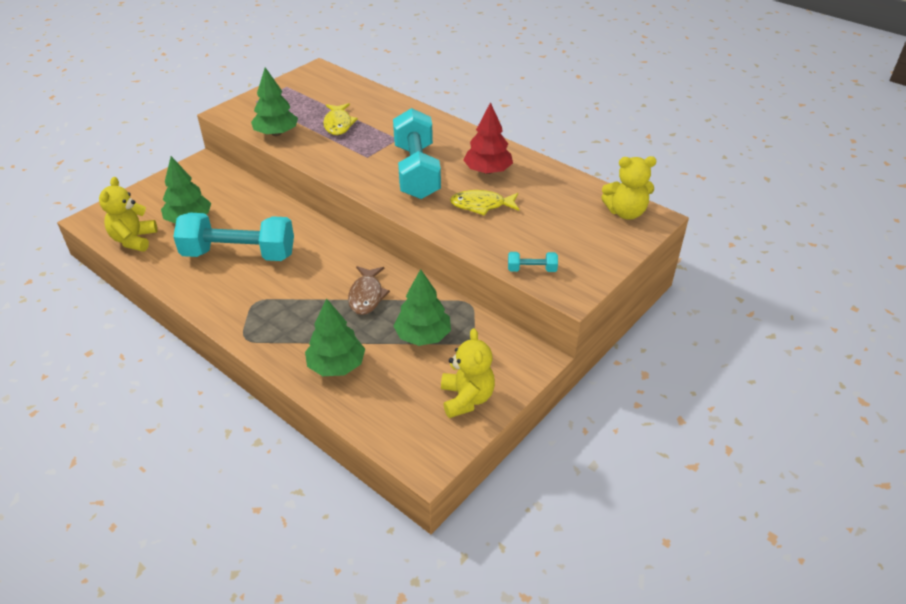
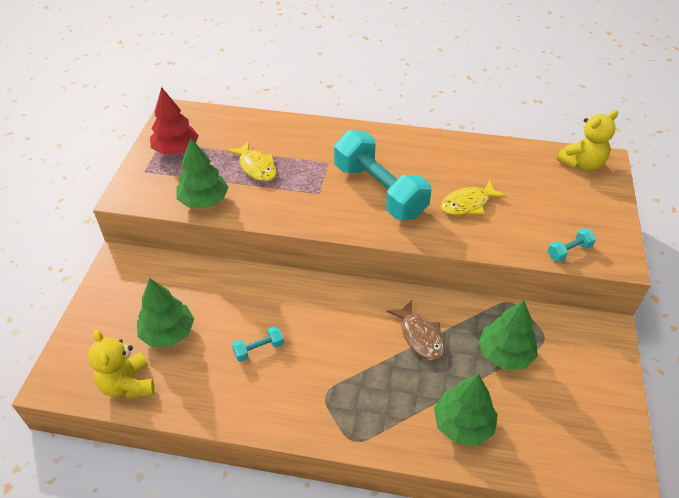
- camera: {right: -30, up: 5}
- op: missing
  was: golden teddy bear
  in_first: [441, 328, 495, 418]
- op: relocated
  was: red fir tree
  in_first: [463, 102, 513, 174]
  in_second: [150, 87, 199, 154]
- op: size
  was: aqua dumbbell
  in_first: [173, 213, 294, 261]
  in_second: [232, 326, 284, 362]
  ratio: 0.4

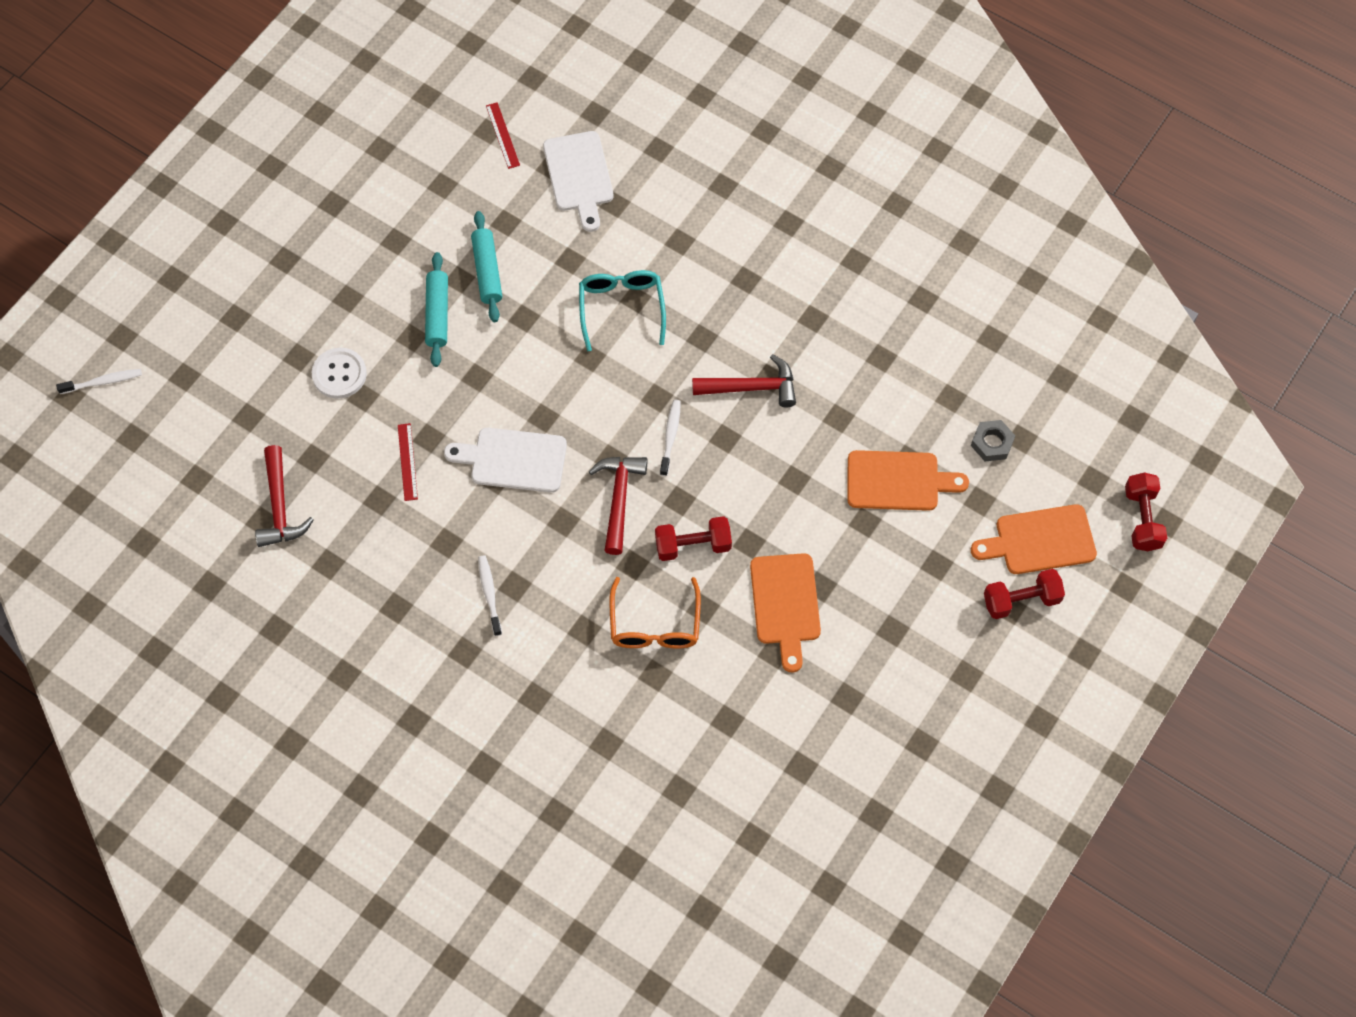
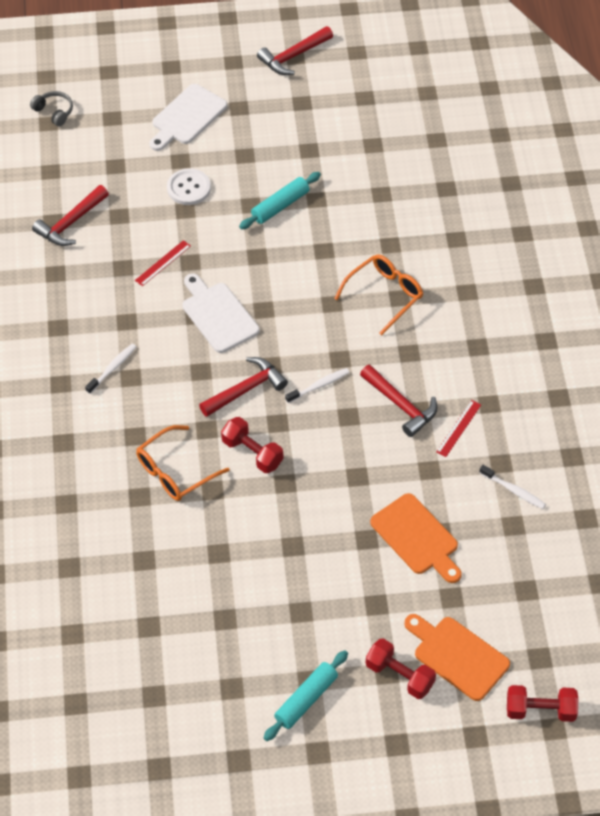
- camera: {right: 50, up: -10}
- op: missing
  was: orange-coloured cutting board
  in_first: [750, 553, 821, 673]
- op: missing
  was: gray hex nut
  in_first: [971, 420, 1015, 461]
- op: appeared
  now: gray headset
  in_second: [30, 91, 73, 126]
- op: appeared
  now: red carpenter's hammer
  in_second: [257, 26, 333, 75]
- op: relocated
  was: white dental brush
  in_first: [56, 369, 142, 394]
  in_second: [479, 465, 546, 509]
- op: relocated
  was: aqua dough roller
  in_first: [471, 211, 502, 322]
  in_second: [264, 650, 348, 741]
- op: relocated
  was: red straightedge
  in_first: [486, 102, 520, 169]
  in_second: [436, 400, 481, 457]
- op: relocated
  was: white cutting board
  in_first: [543, 131, 613, 232]
  in_second: [150, 84, 227, 151]
- op: colour
  was: aqua spectacles
  now: orange-coloured spectacles
  in_first: [579, 270, 666, 351]
  in_second: [334, 254, 423, 335]
- op: spun
  was: red dumbbell
  in_first: [1125, 472, 1167, 551]
  in_second: [507, 685, 578, 722]
  clockwise: 45

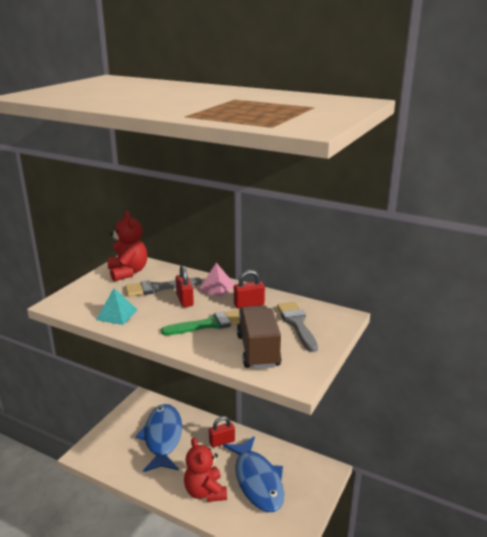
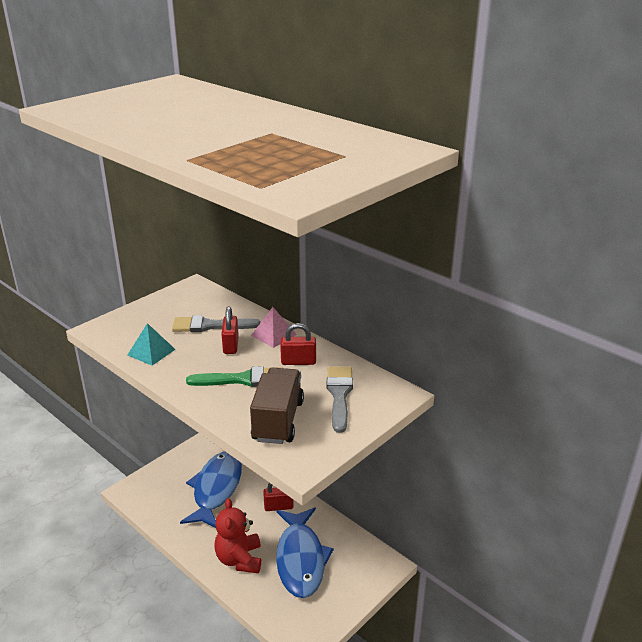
- camera: {right: 15, up: 5}
- op: missing
  was: red teddy bear
  in_first: [108, 211, 147, 281]

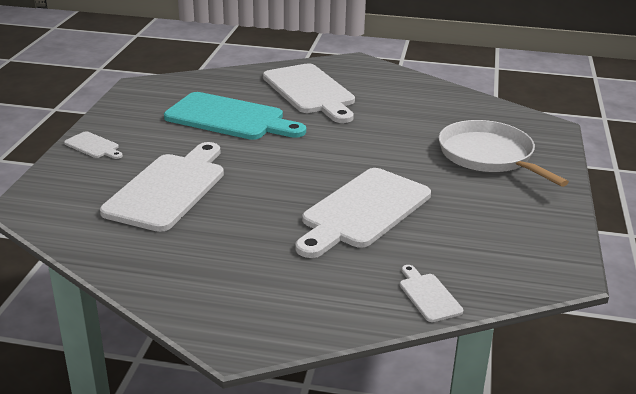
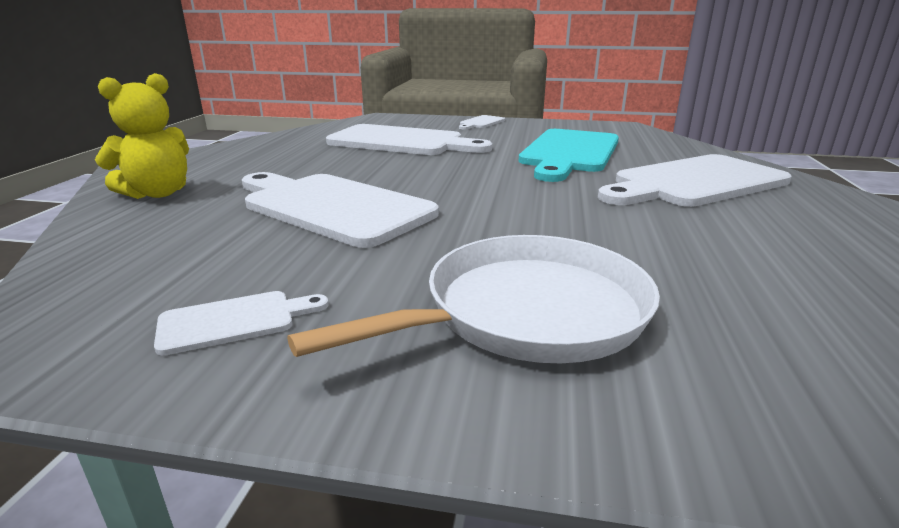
- camera: {right: 90, up: -5}
- op: appeared
  now: golden teddy bear
  in_second: [95, 73, 189, 199]
- op: relocated
  was: white cutting board
  in_first: [400, 265, 463, 322]
  in_second: [154, 291, 329, 355]

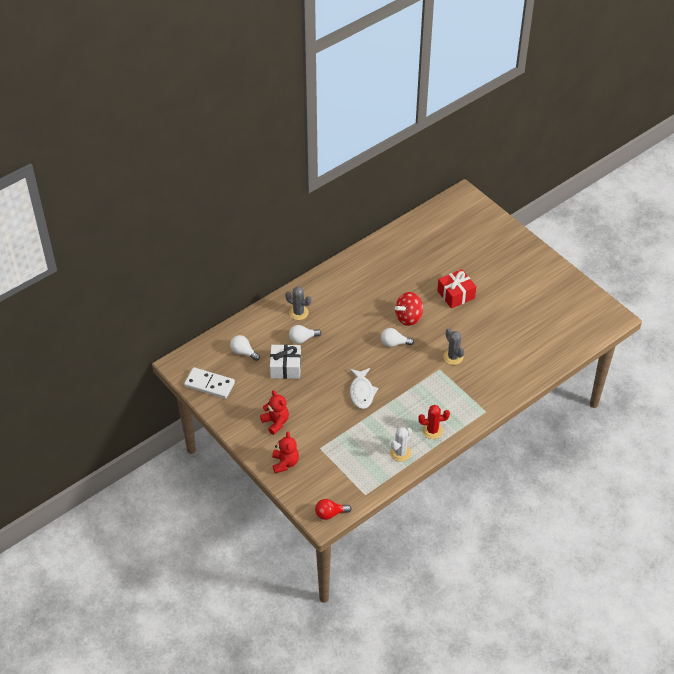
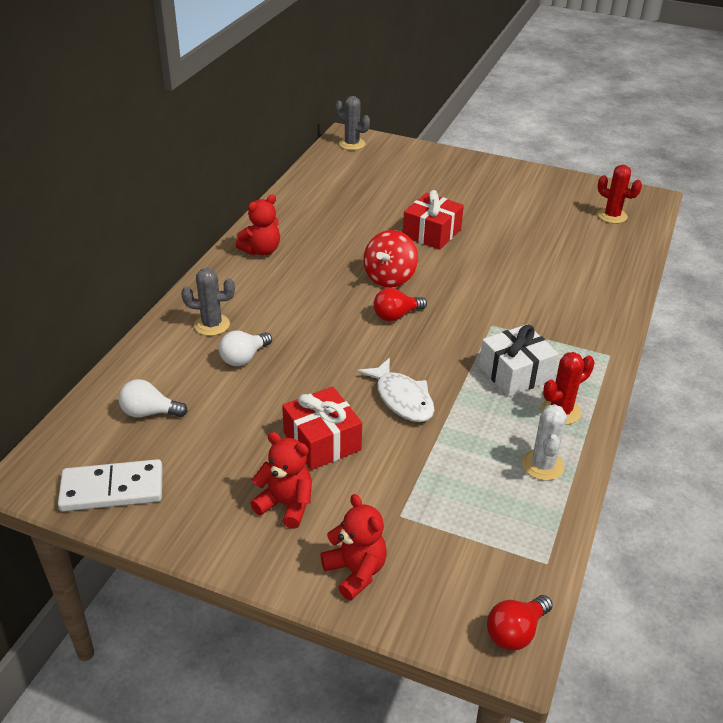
- camera: {right: -30, up: -10}
- op: appeared
  now: red teddy bear
  in_second: [236, 194, 280, 256]
- op: appeared
  now: red gift
  in_second: [282, 386, 362, 470]
- op: appeared
  now: red saguaro cactus
  in_second: [597, 165, 642, 224]
- op: relocated
  was: white gift
  in_first: [270, 344, 301, 379]
  in_second: [479, 324, 559, 397]
- op: relocated
  was: gray saguaro cactus
  in_first: [443, 328, 464, 365]
  in_second: [335, 96, 370, 150]
- op: colour
  was: white bulb
  now: red bulb
  in_first: [381, 328, 414, 347]
  in_second: [373, 288, 427, 321]

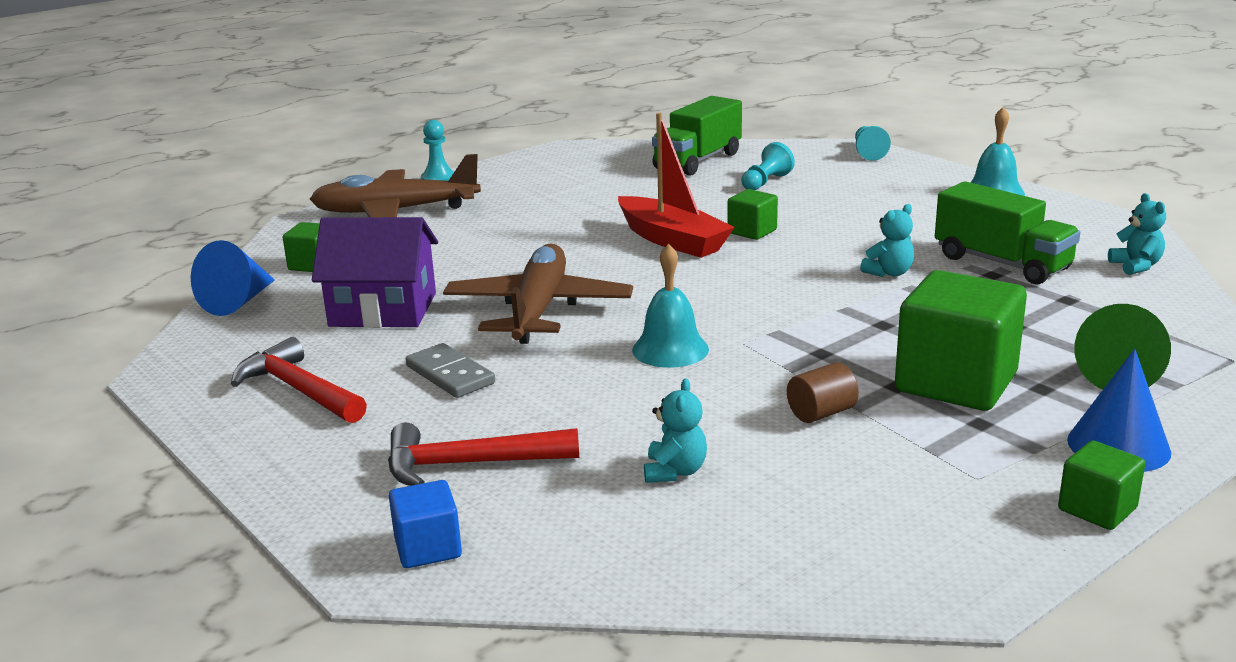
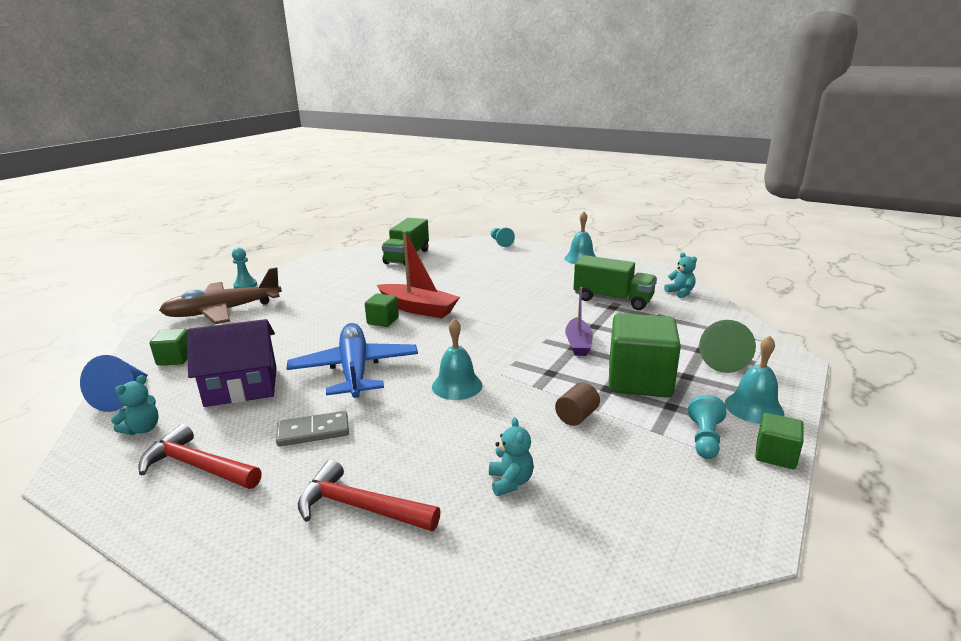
- camera: {right: -20, up: 0}
- op: missing
  was: cobalt cube
  in_first: [389, 480, 462, 568]
- op: appeared
  now: violet boat
  in_second: [565, 287, 593, 356]
- op: relocated
  was: emerald cube
  in_first: [727, 189, 778, 240]
  in_second: [365, 293, 399, 327]
- op: relocated
  was: aqua game pawn
  in_first: [741, 142, 795, 190]
  in_second: [688, 395, 727, 459]
- op: relocated
  was: aqua teddy bear
  in_first: [860, 204, 914, 277]
  in_second: [111, 375, 159, 435]
- op: exchanged
  was: cobalt cone
  now: aqua bell
  in_first: [1067, 349, 1171, 472]
  in_second: [725, 336, 784, 424]
- op: colour
  was: russet toy plane
  now: cobalt toy plane
  in_first: [443, 244, 633, 344]
  in_second: [286, 323, 418, 398]
- op: spun
  was: red carpenter's hammer
  in_first: [388, 423, 579, 486]
  in_second: [298, 460, 441, 531]
  clockwise: 45
- op: spun
  was: gray domino
  in_first: [406, 343, 495, 398]
  in_second: [276, 411, 349, 447]
  clockwise: -45

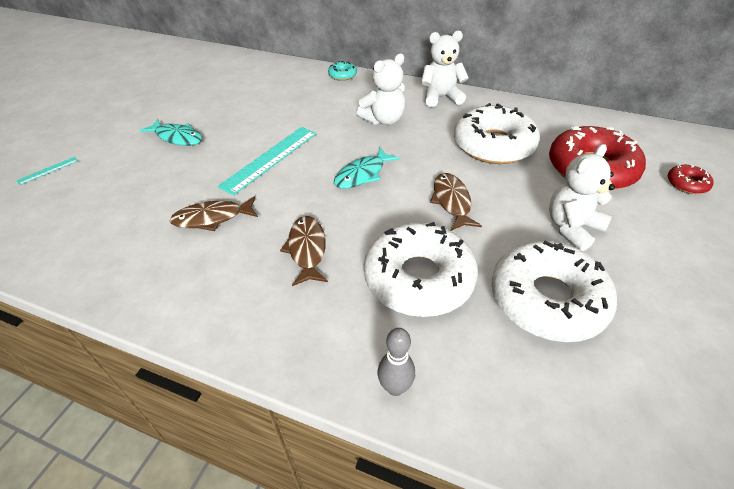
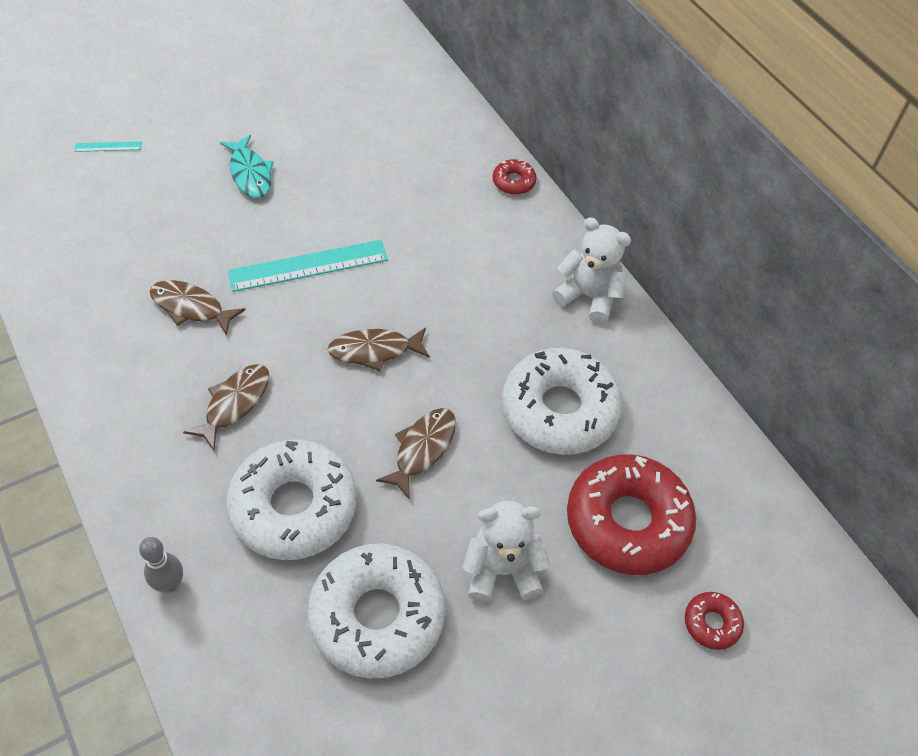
- camera: {right: 35, up: 10}
- op: missing
  was: white teddy bear
  in_first: [357, 54, 406, 125]
- op: colour
  was: aqua glazed donut
  now: red glazed donut
  in_first: [328, 61, 357, 81]
  in_second: [493, 159, 537, 195]
- op: colour
  was: aqua fish figure
  now: russet fish figure
  in_first: [334, 148, 400, 189]
  in_second: [327, 327, 430, 371]

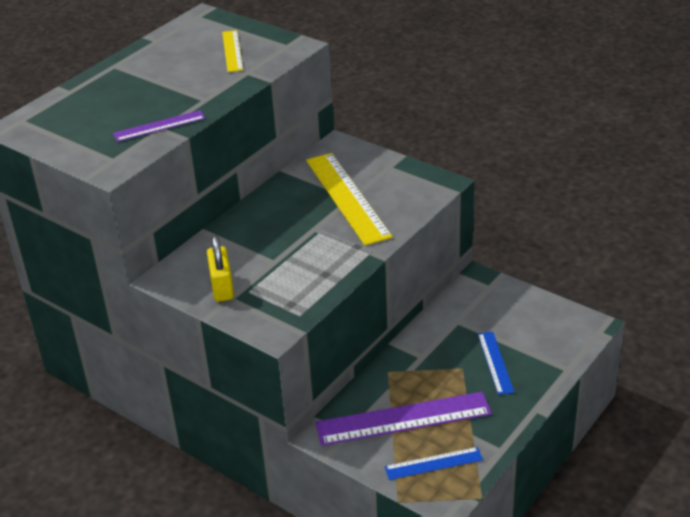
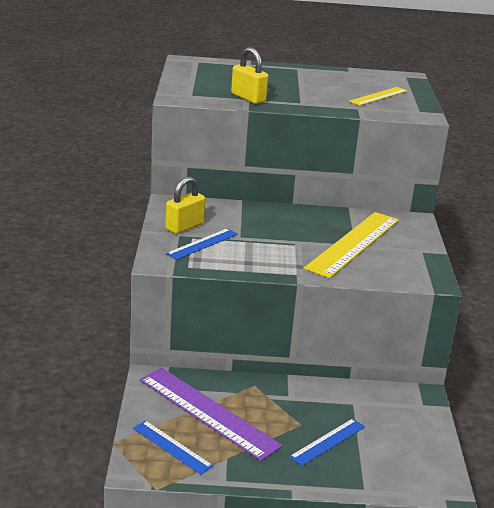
- camera: {right: 50, up: -10}
- op: appeared
  now: cobalt straightedge
  in_second: [166, 228, 238, 260]
- op: exchanged
  was: violet straightedge
  now: golden lock
  in_first: [113, 110, 206, 142]
  in_second: [231, 47, 268, 104]

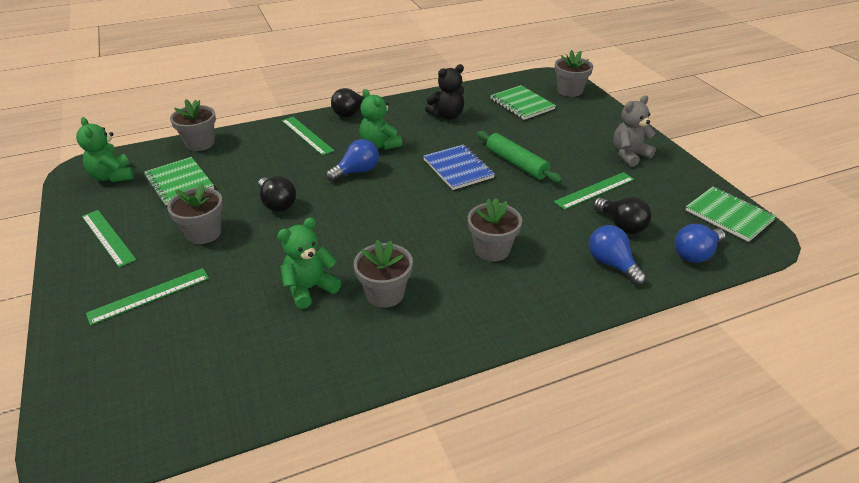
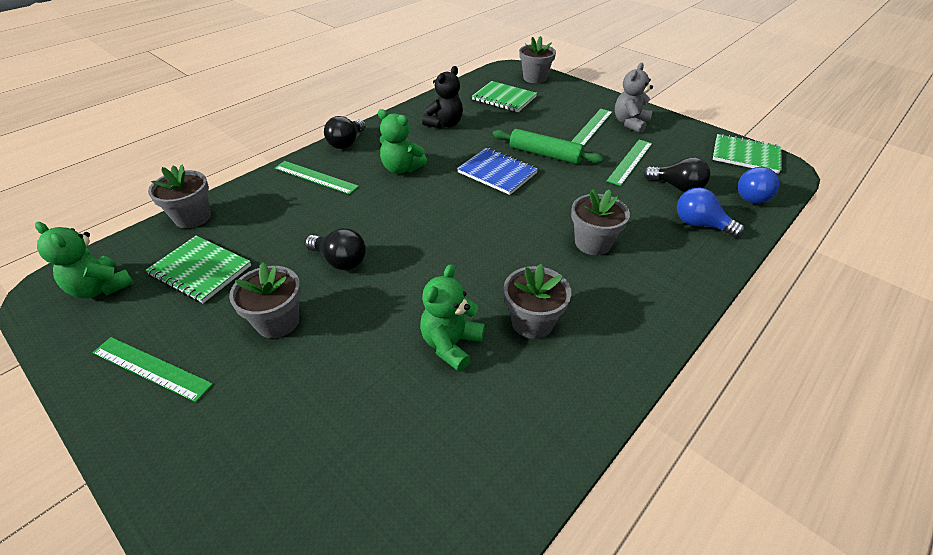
- camera: {right: -25, up: 5}
- op: missing
  was: cobalt bulb
  in_first: [326, 139, 379, 182]
- op: relocated
  was: emerald straightedge
  in_first: [86, 268, 209, 325]
  in_second: [571, 109, 612, 146]

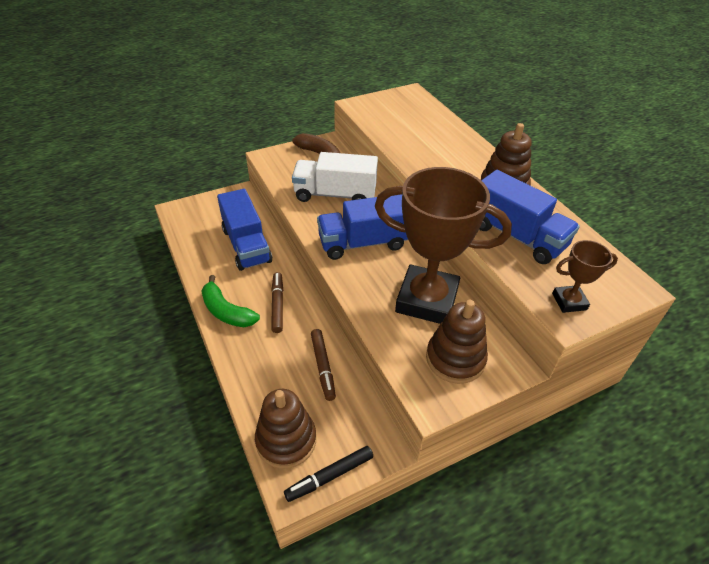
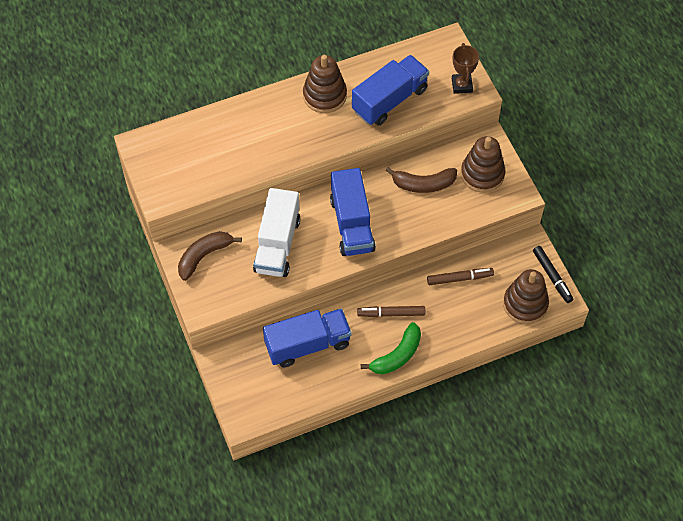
- camera: {right: -85, up: 15}
- op: exchanged
  was: russet trophy
  now: russet banana fruit
  in_first: [375, 167, 512, 324]
  in_second: [385, 167, 457, 193]

